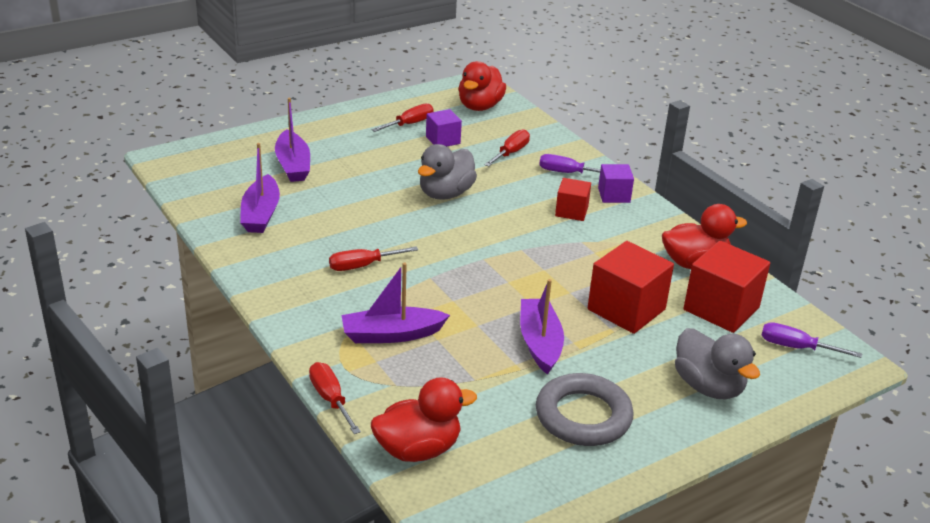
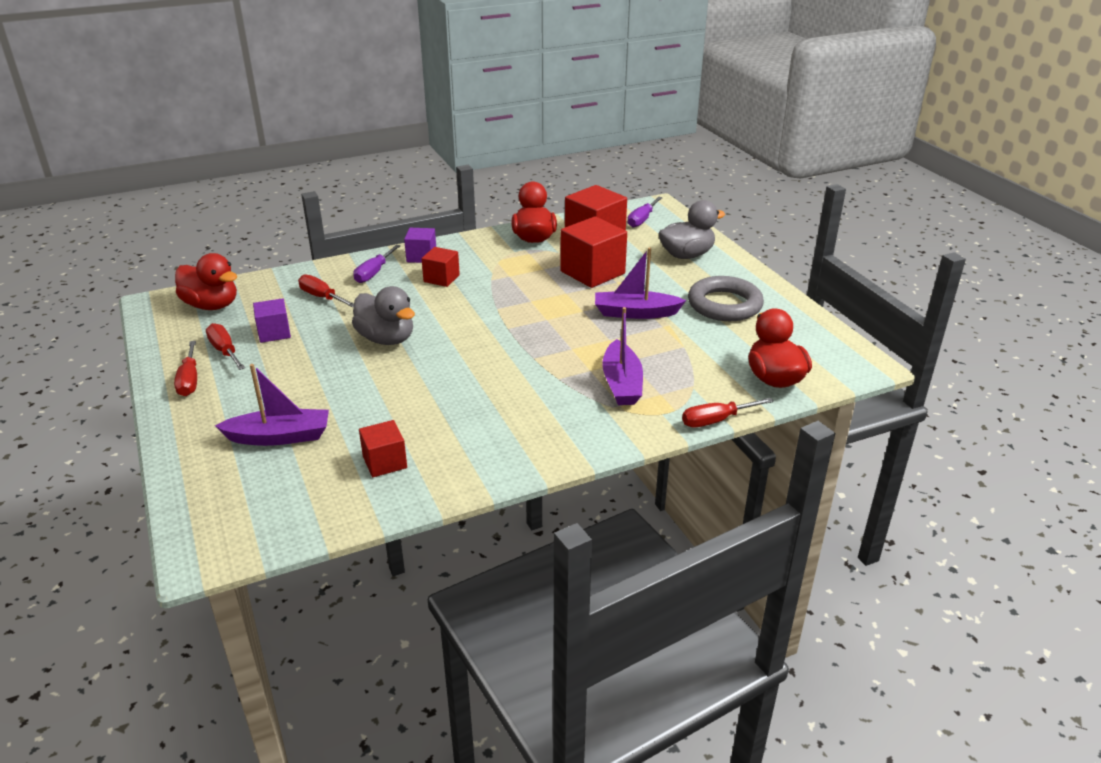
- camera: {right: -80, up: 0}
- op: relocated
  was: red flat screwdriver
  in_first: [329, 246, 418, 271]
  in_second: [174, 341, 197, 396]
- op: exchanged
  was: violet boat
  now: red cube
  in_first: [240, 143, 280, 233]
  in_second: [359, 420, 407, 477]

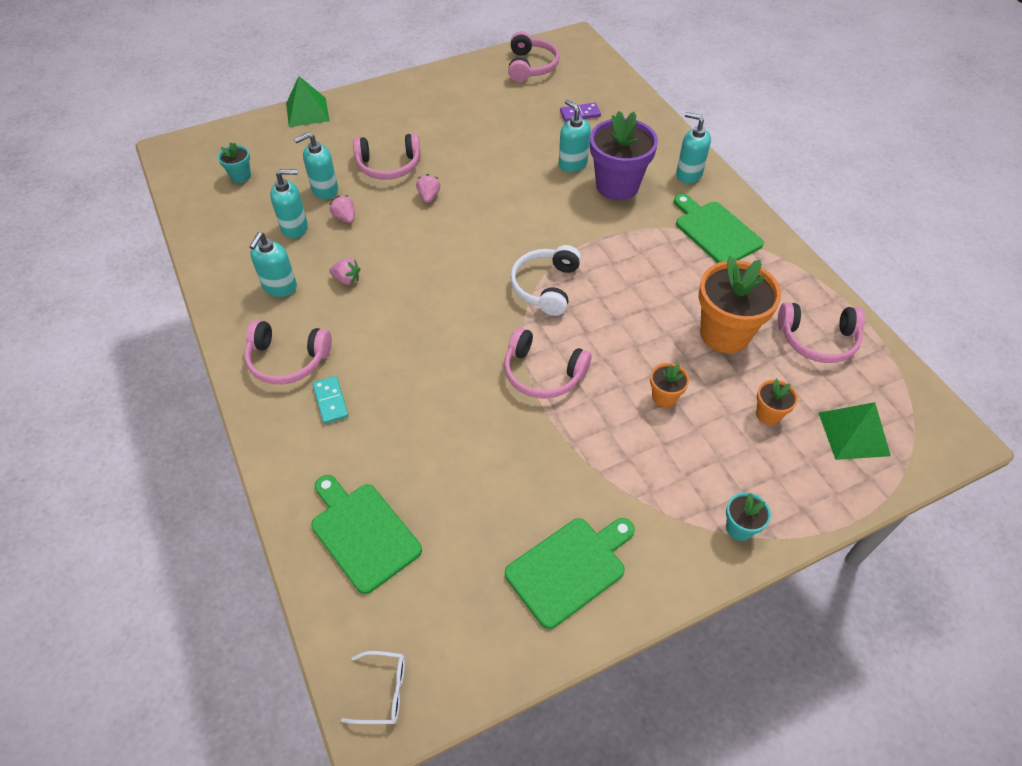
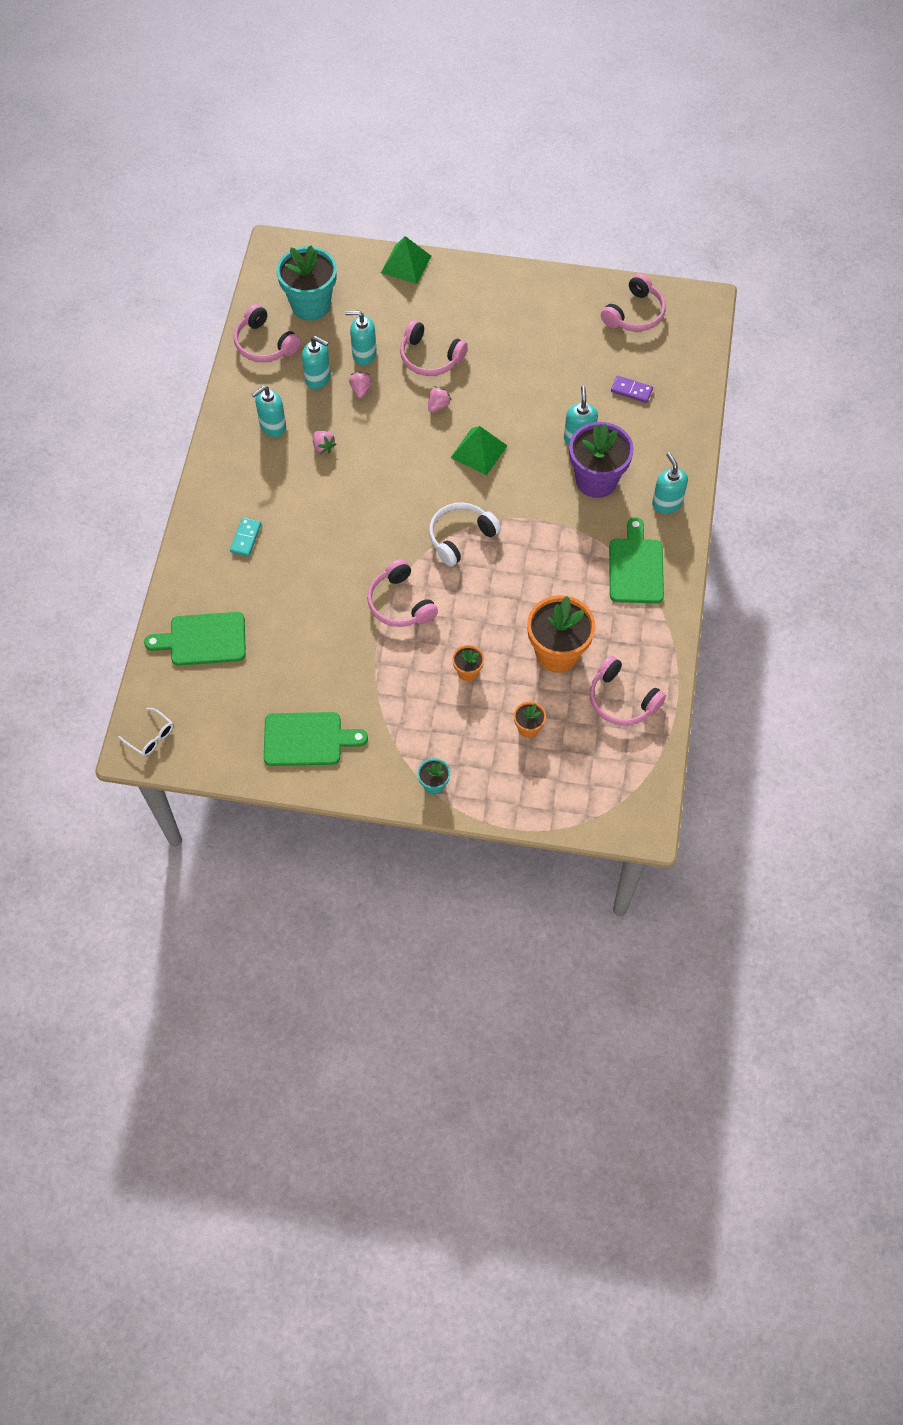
- camera: {right: 35, up: 10}
- op: relocated
  was: rose-pink headset
  in_first: [244, 320, 332, 384]
  in_second: [234, 304, 301, 362]
- op: relocated
  was: emerald pyramid shape
  in_first: [819, 402, 891, 460]
  in_second: [450, 426, 507, 476]
- op: spun
  was: emerald cutting board
  in_first: [311, 475, 422, 594]
  in_second: [144, 612, 246, 666]
  clockwise: -90
- op: size
  was: aqua plant pot
  in_first: [218, 142, 251, 183]
  in_second: [276, 246, 337, 321]
  ratio: 2.12

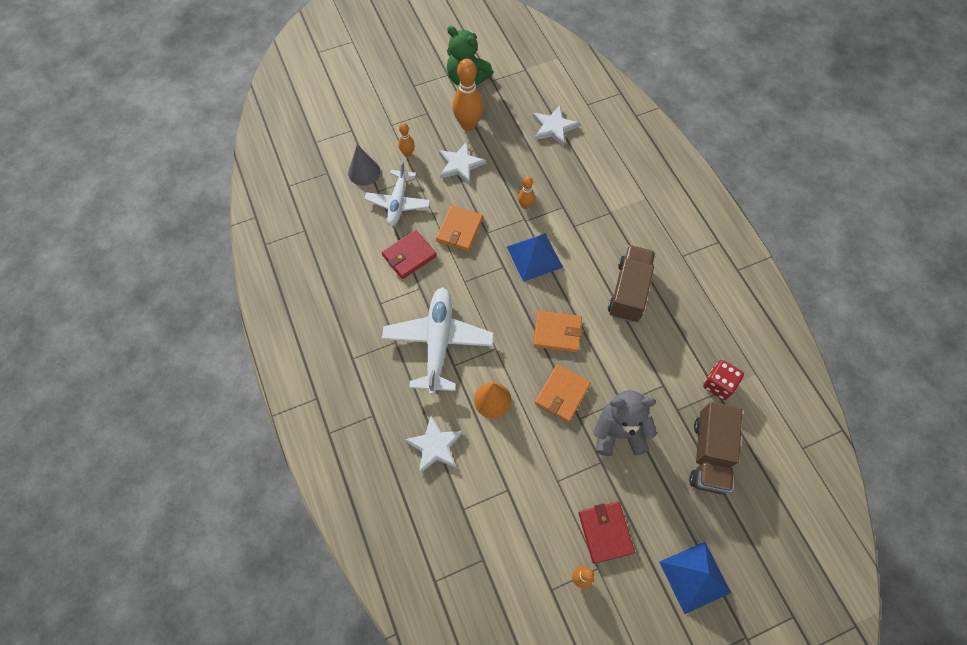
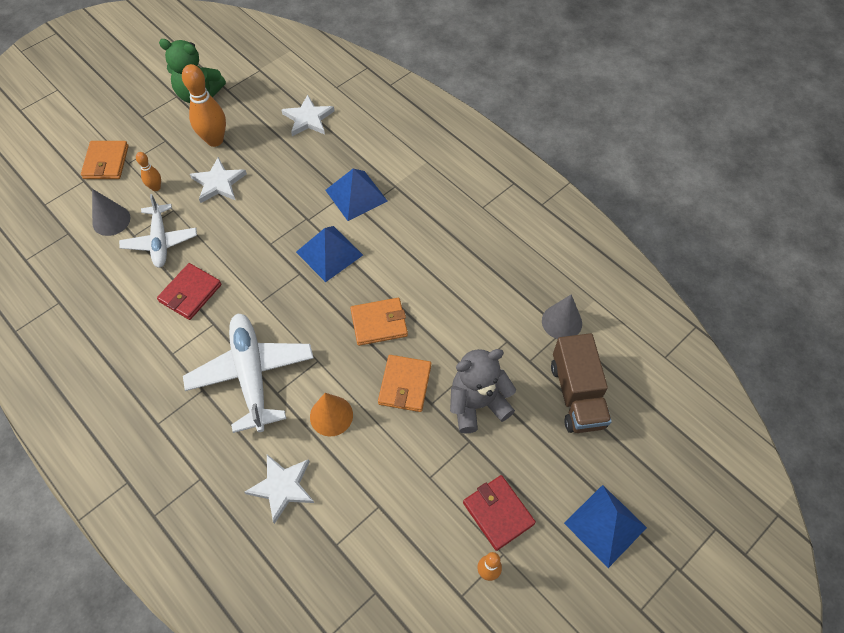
- camera: {right: -20, up: -5}
- op: missing
  was: orange-coloured bowling pin
  in_first: [518, 176, 535, 209]
- op: missing
  was: russet truck
  in_first: [608, 245, 655, 323]
- op: appeared
  now: cobalt pyramid shape
  in_second: [325, 169, 387, 221]
- op: relocated
  was: orange-coloured card wallet
  in_first: [436, 205, 483, 252]
  in_second: [81, 141, 129, 179]
- op: exchanged
  was: red game die
  now: gray cone
  in_first: [703, 360, 744, 400]
  in_second: [542, 294, 582, 339]

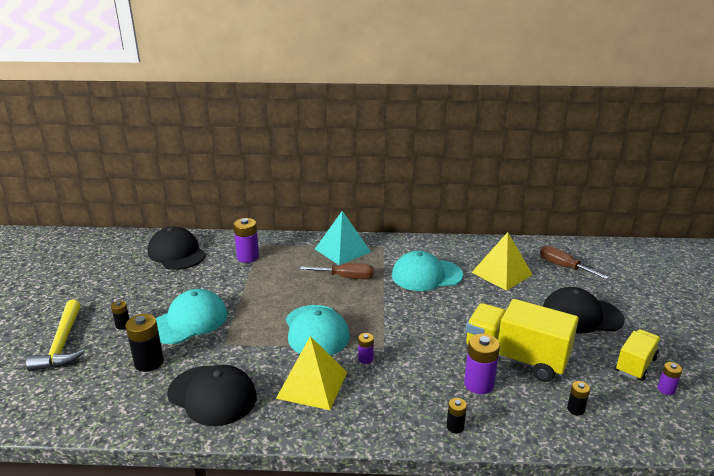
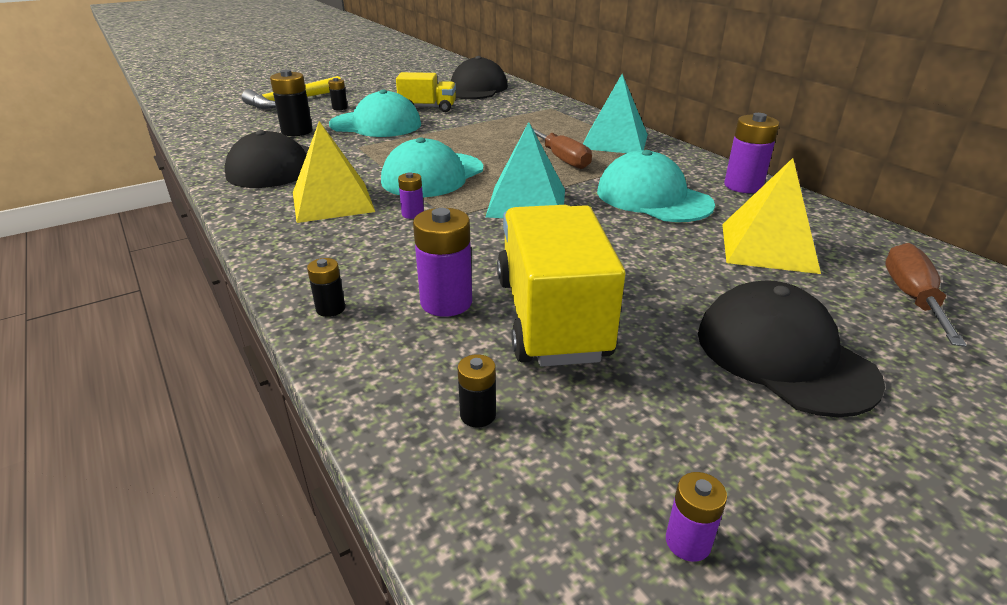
- camera: {right: 55, up: 5}
- op: appeared
  now: aqua pyramid shape
  in_second: [486, 122, 565, 218]
- op: relocated
  was: violet AA battery
  in_first: [233, 218, 259, 263]
  in_second: [724, 113, 780, 193]
- op: relocated
  was: golden truck
  in_first: [615, 329, 661, 381]
  in_second: [396, 72, 456, 112]

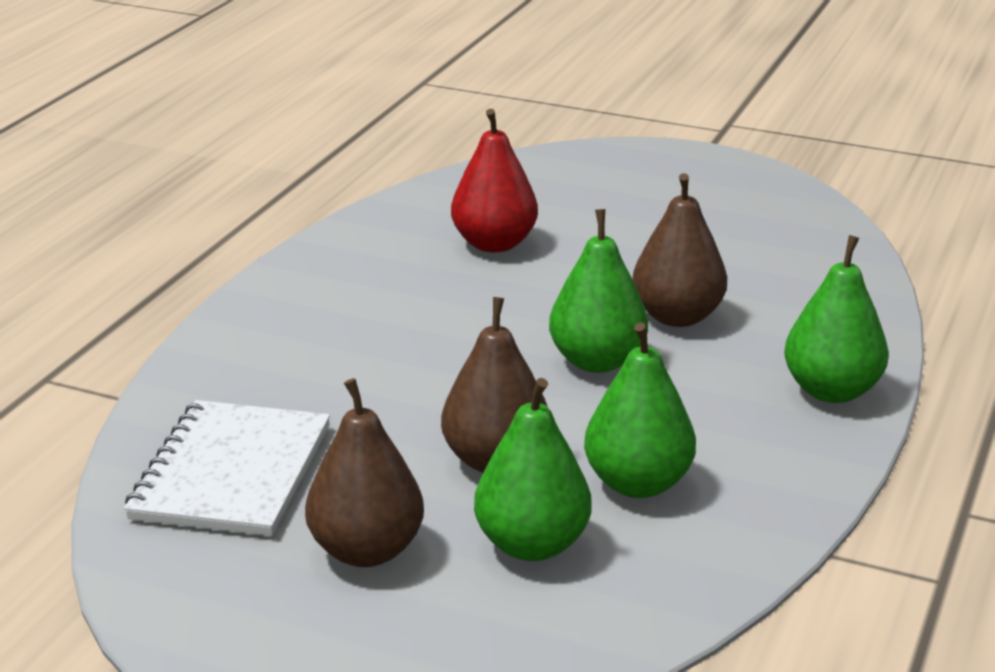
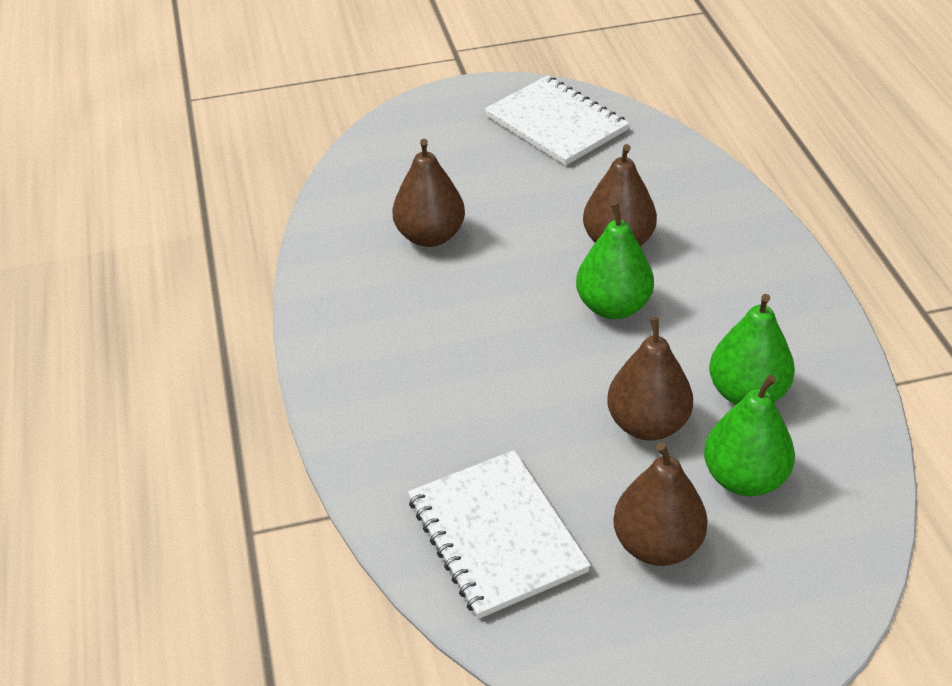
- camera: {right: -35, up: 15}
- op: missing
  was: emerald pear
  in_first: [784, 235, 889, 403]
- op: appeared
  now: white notebook
  in_second: [484, 76, 629, 166]
- op: colour
  was: red pear
  now: russet pear
  in_first: [451, 109, 538, 252]
  in_second: [392, 139, 465, 247]

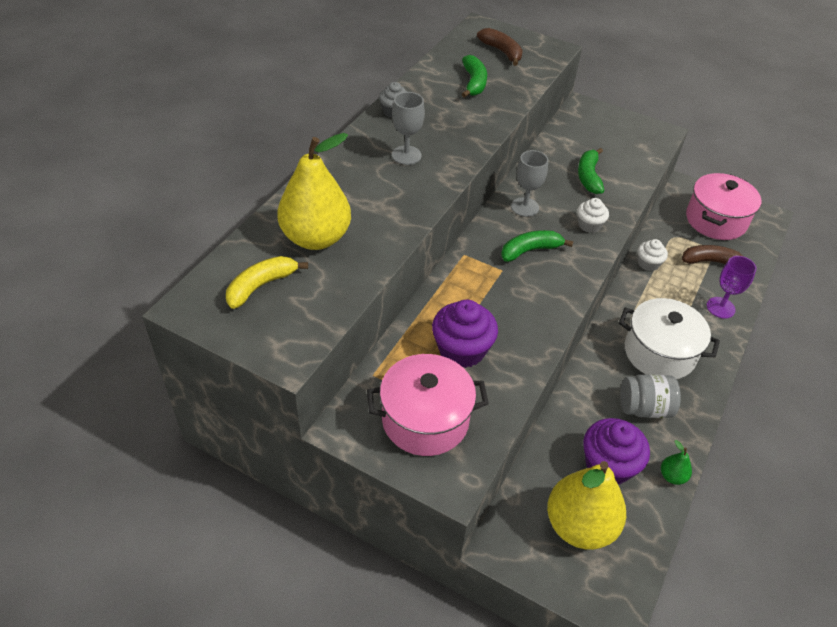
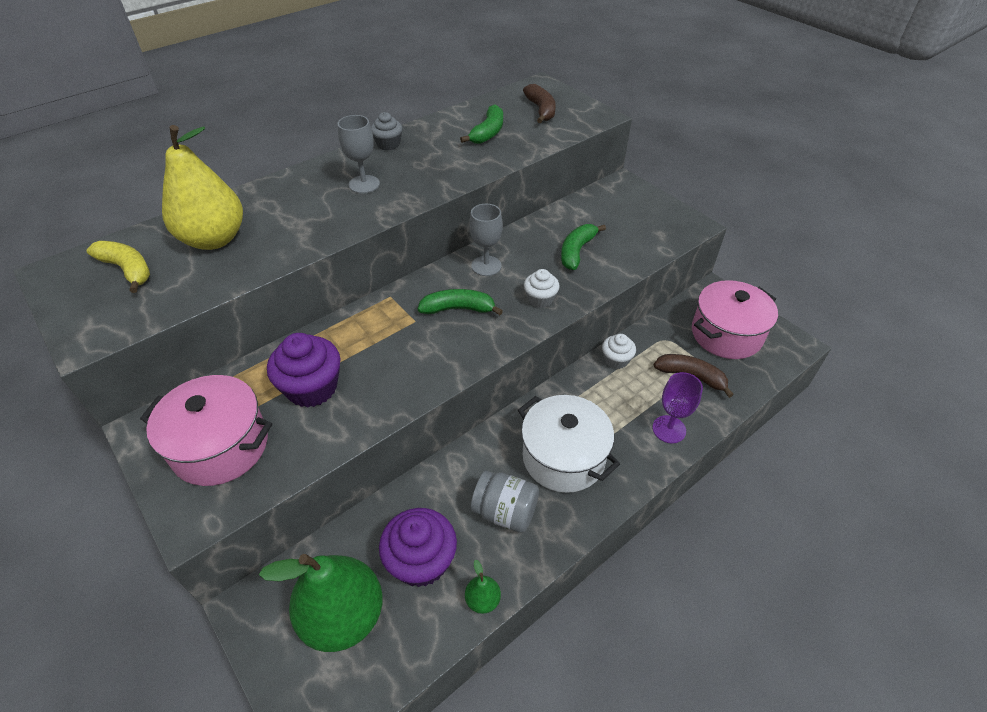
- camera: {right: 25, up: 0}
- op: colour
  was: golden pear
  now: emerald pear
  in_first: [547, 461, 626, 550]
  in_second: [259, 554, 383, 652]
- op: spun
  was: golden banana fruit
  in_first: [226, 256, 308, 309]
  in_second: [87, 241, 150, 293]
  clockwise: 60

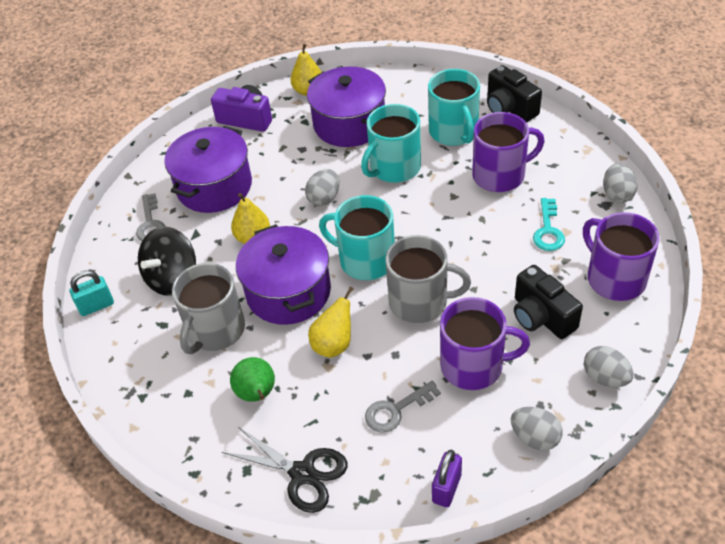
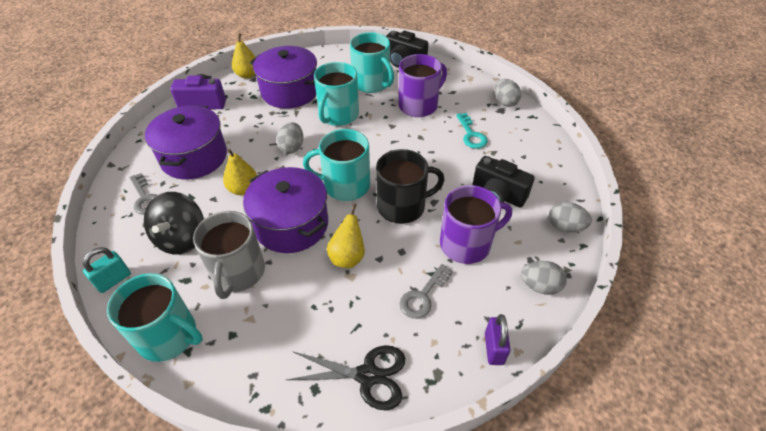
- camera: {right: -25, up: 0}
- op: missing
  was: emerald pear
  in_first: [230, 357, 275, 402]
- op: missing
  was: violet mug
  in_first: [583, 212, 660, 301]
- op: appeared
  now: aqua mug
  in_second: [107, 273, 203, 362]
- op: colour
  was: gray mug
  now: ebony mug
  in_first: [386, 235, 471, 323]
  in_second: [376, 149, 444, 224]

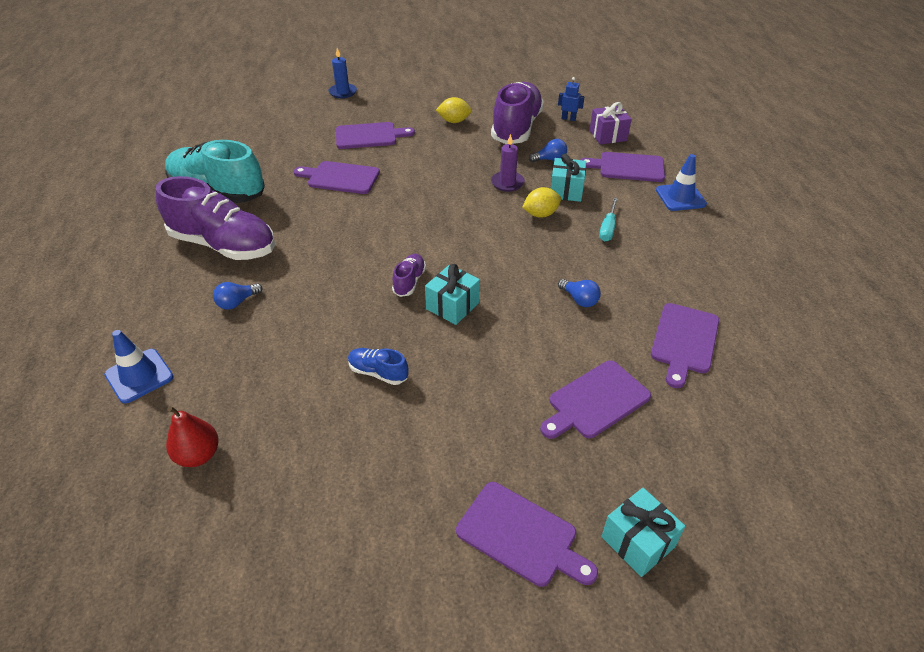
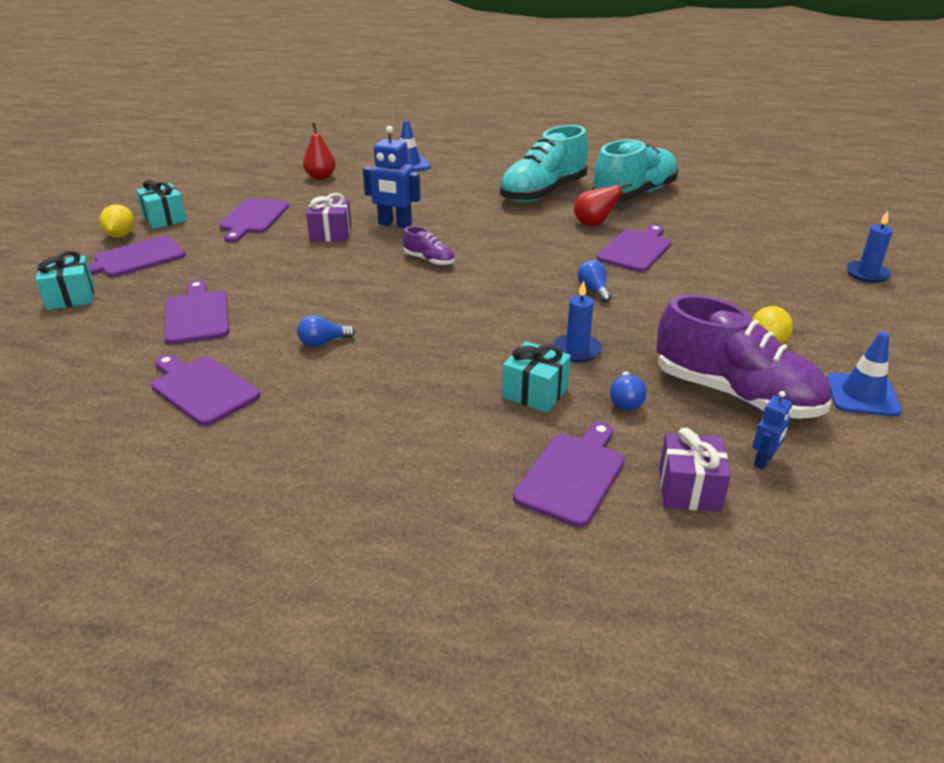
- camera: {right: 110, up: -10}
- op: missing
  was: aqua flat screwdriver
  in_first: [599, 198, 618, 242]
- op: appeared
  now: cobalt robot
  in_second: [363, 126, 421, 228]
- op: appeared
  now: red pear
  in_second: [574, 182, 632, 226]
- op: relocated
  was: cobalt bulb
  in_first: [213, 282, 262, 310]
  in_second: [578, 260, 612, 302]
- op: relocated
  was: violet cutting board
  in_first: [336, 122, 415, 149]
  in_second: [219, 198, 289, 242]
- op: relocated
  was: aqua gift
  in_first: [425, 264, 480, 325]
  in_second: [136, 180, 187, 229]
- op: relocated
  was: golden citrus fruit
  in_first: [522, 187, 561, 218]
  in_second: [99, 204, 134, 238]
- op: relocated
  was: cobalt traffic cone
  in_first: [656, 154, 707, 211]
  in_second: [827, 332, 902, 417]
- op: exchanged
  was: cobalt lace-up shoe
  now: violet gift
  in_first: [348, 348, 409, 385]
  in_second: [306, 193, 351, 242]
- op: colour
  was: violet lace-up shoe
  now: aqua lace-up shoe
  in_first: [156, 176, 275, 260]
  in_second: [500, 125, 588, 202]
- op: colour
  was: violet candle
  now: cobalt candle
  in_first: [491, 134, 525, 192]
  in_second: [553, 280, 602, 362]

